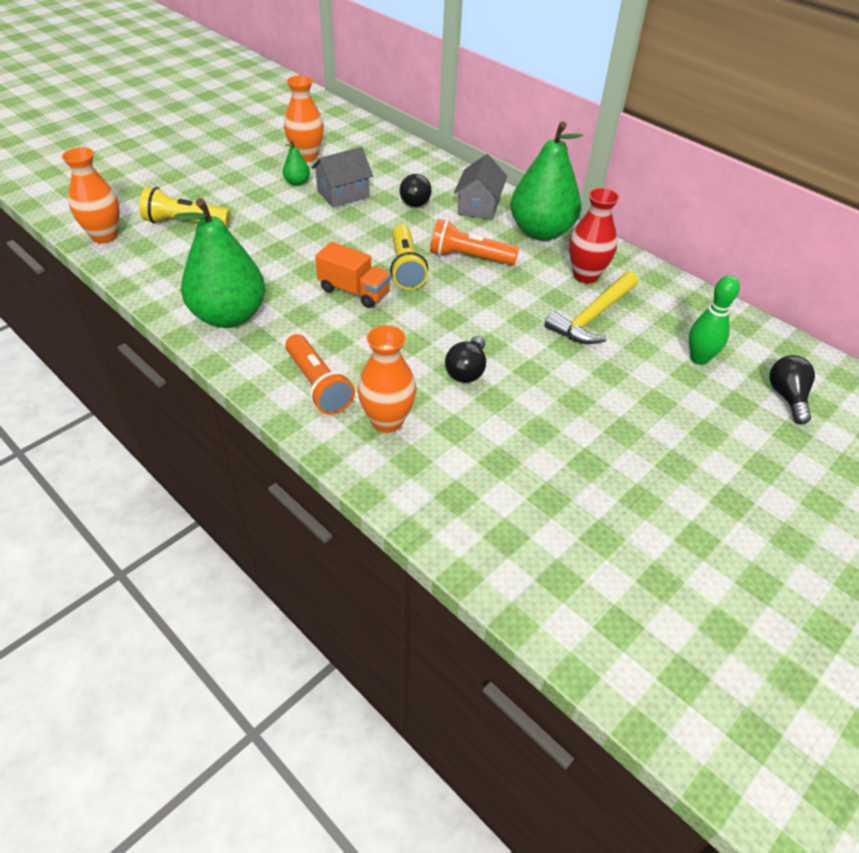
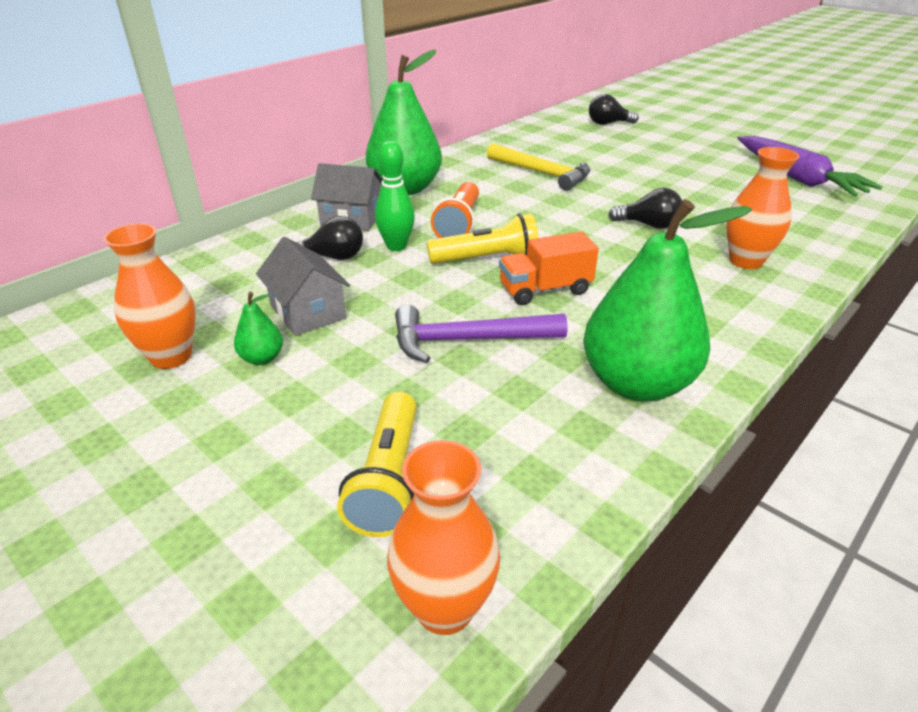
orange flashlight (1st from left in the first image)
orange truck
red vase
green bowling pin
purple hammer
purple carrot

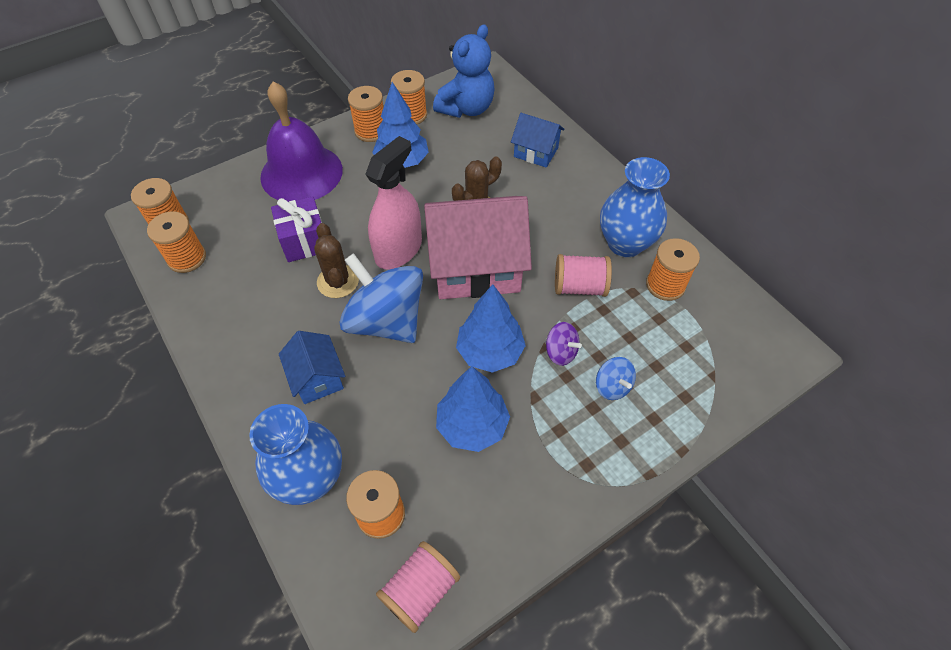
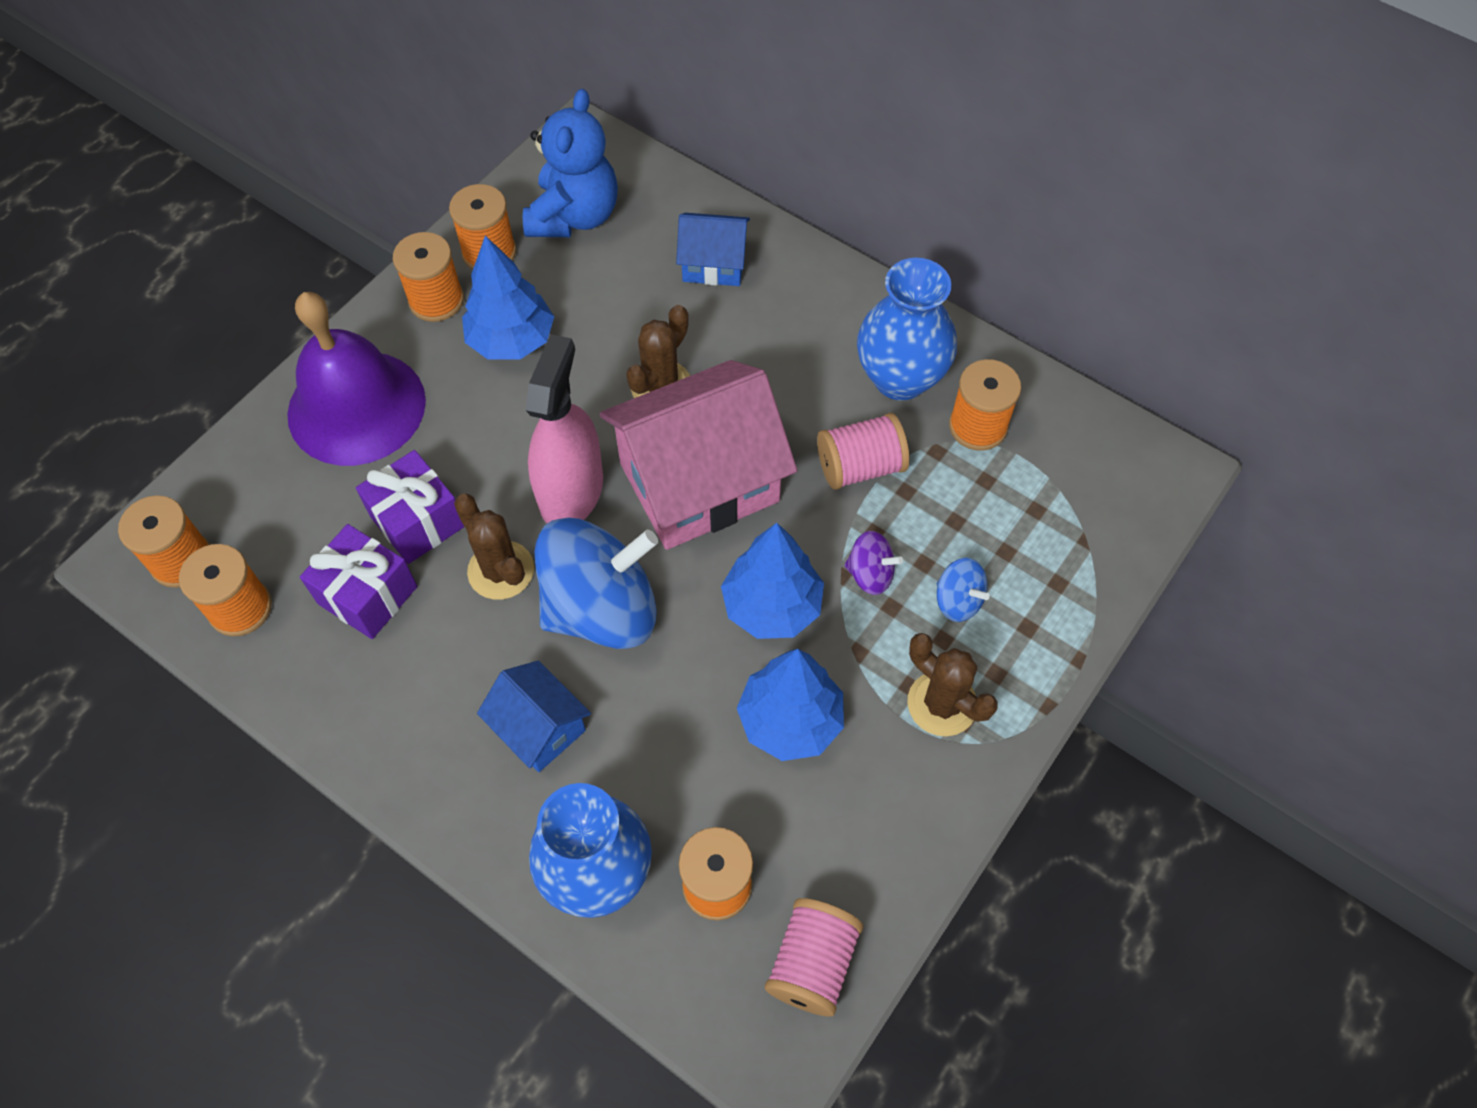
blue spinning top (1st from left)
purple gift (1st from left)
brown cactus (3rd from left)

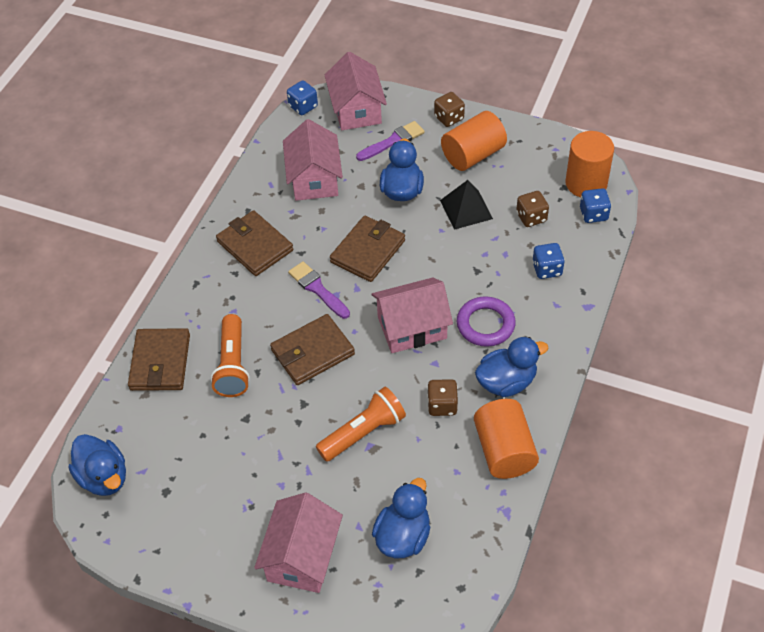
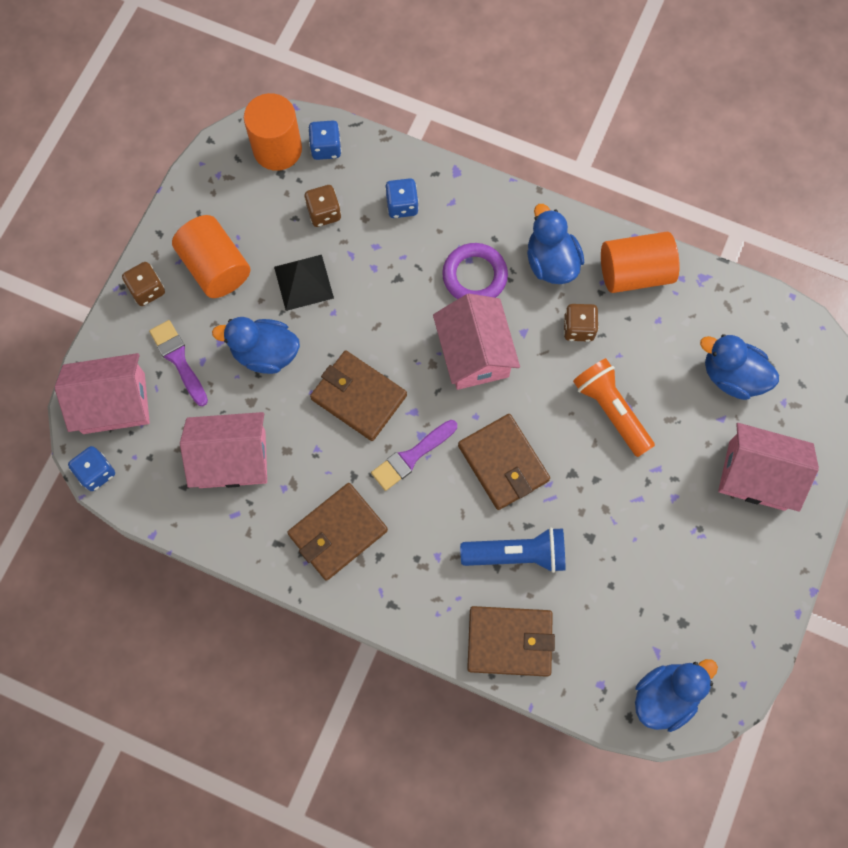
blue flashlight

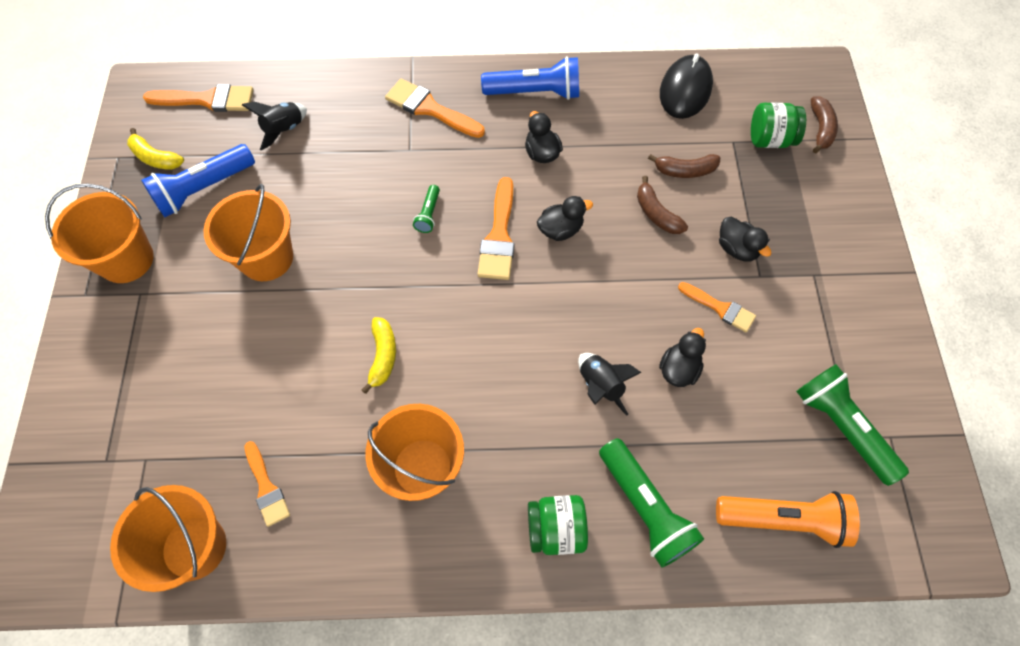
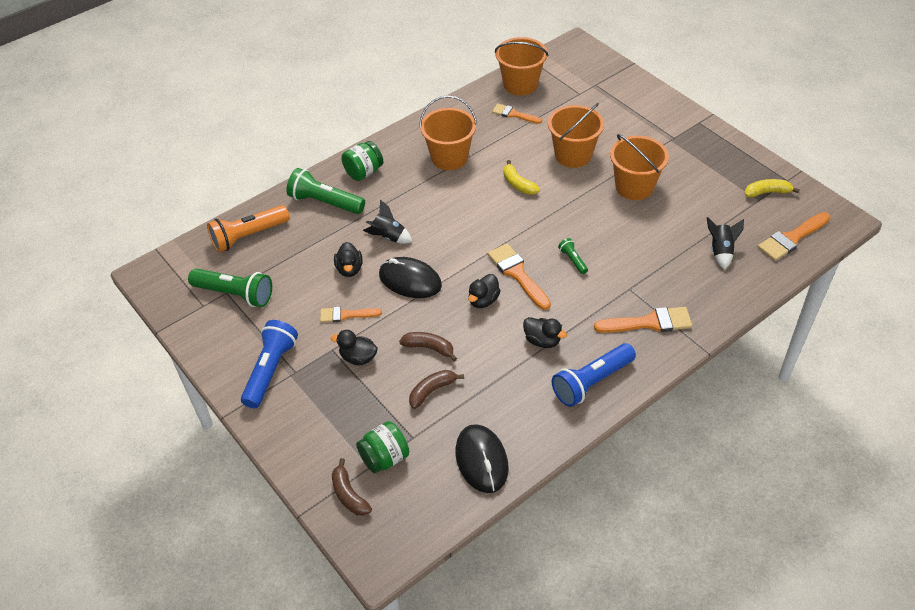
orange bucket (3rd from left)
blue flashlight (1st from left)
black mouse (1st from left)

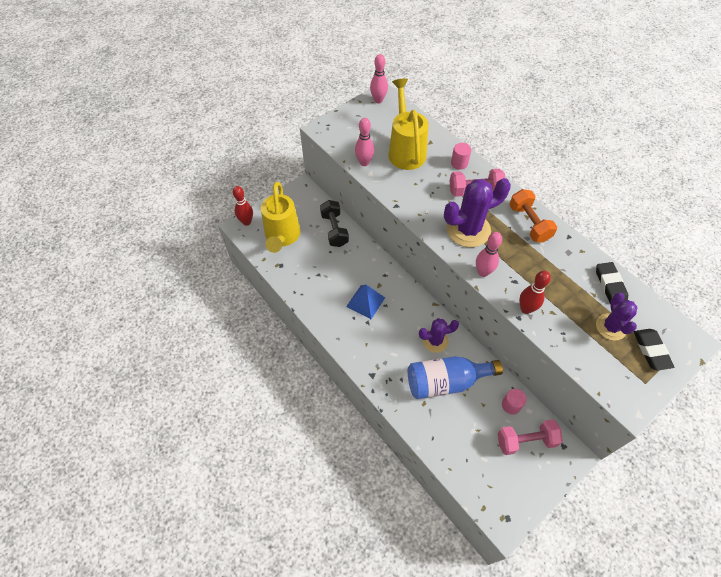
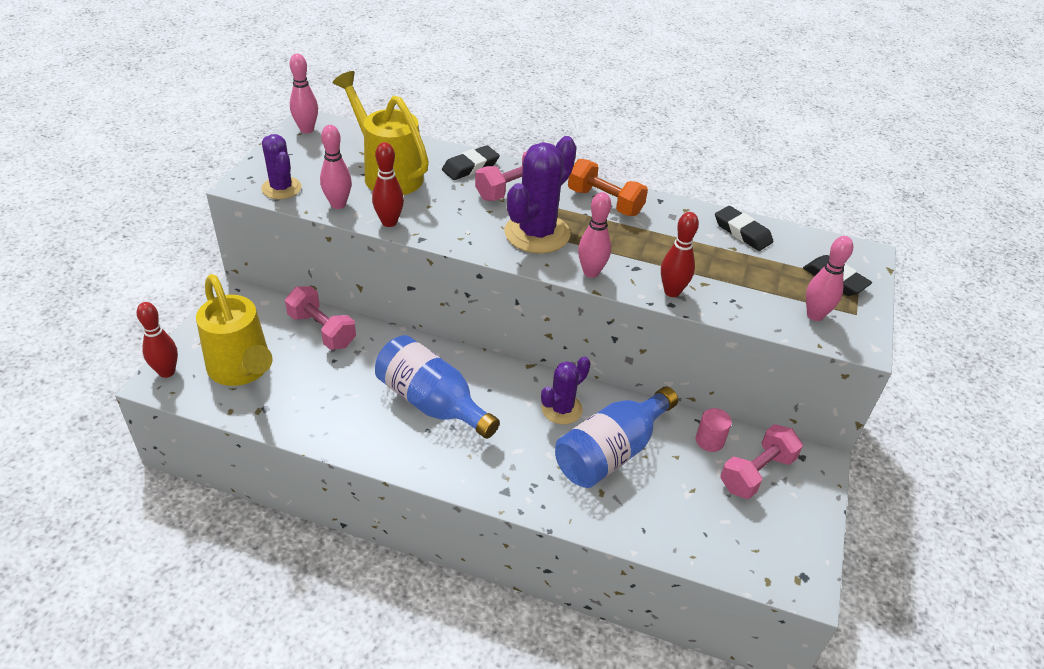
pink dumbbell (1st from left)
blue bottle (1st from left)
black eraser (1st from left)
purple cactus (1st from left)
red bowling pin (2nd from left)
pink bowling pin (4th from left)

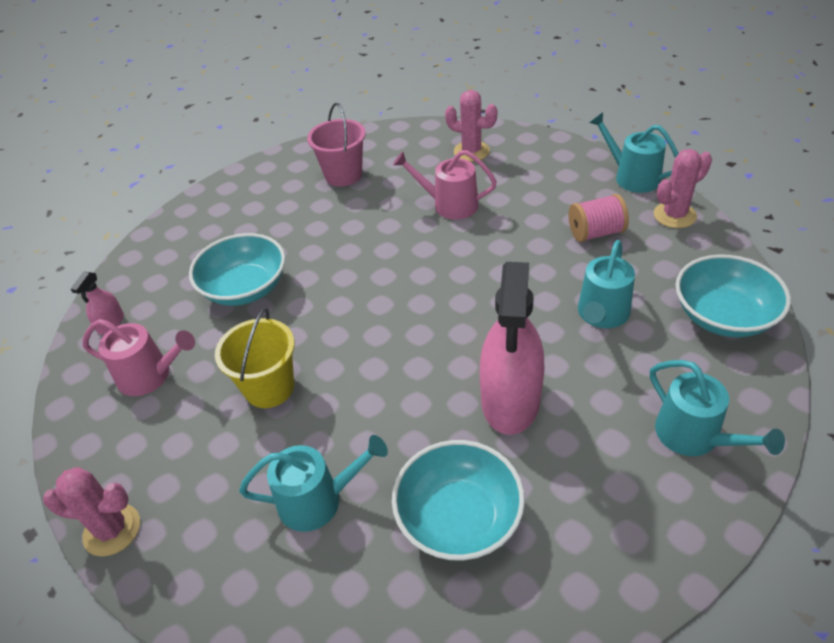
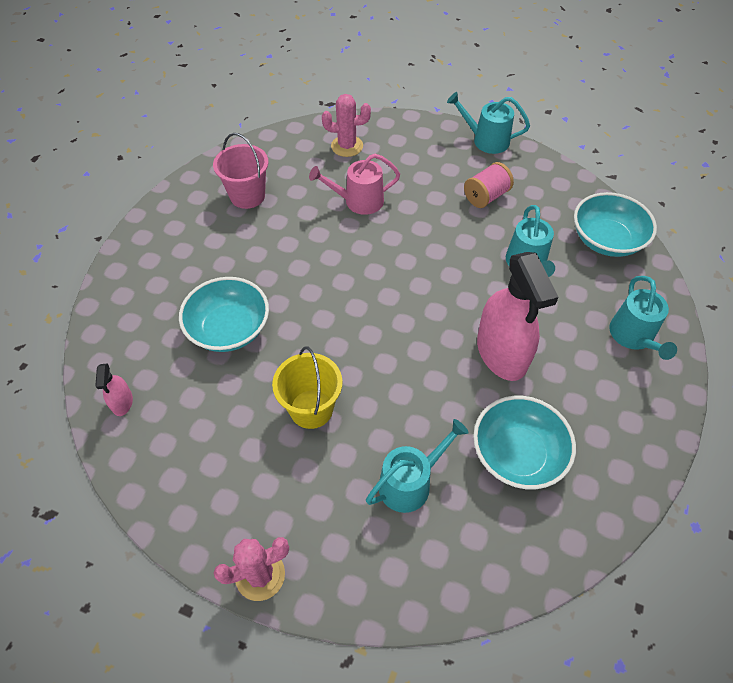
pink watering can (1st from left in the first image)
turquoise watering can (4th from left)
pink cactus (3rd from left in the first image)

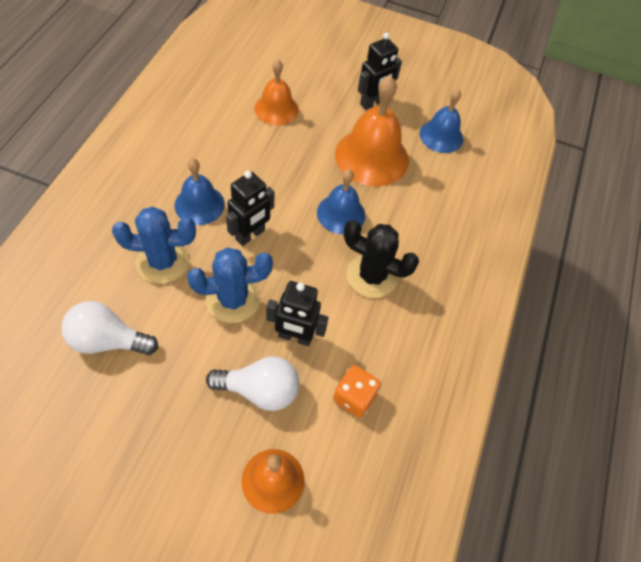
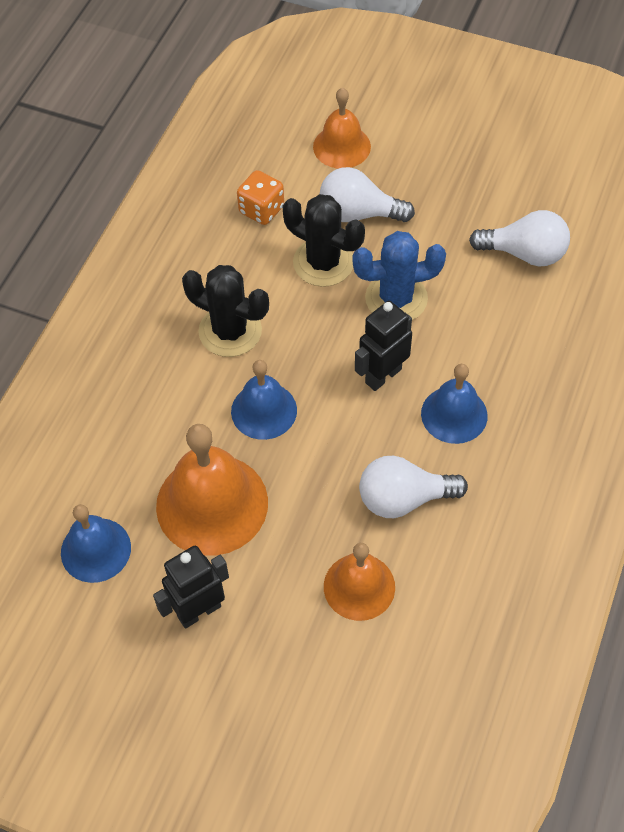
blue cactus (1st from left in the first image)
black cactus (2nd from left)
white light bulb (2nd from left)

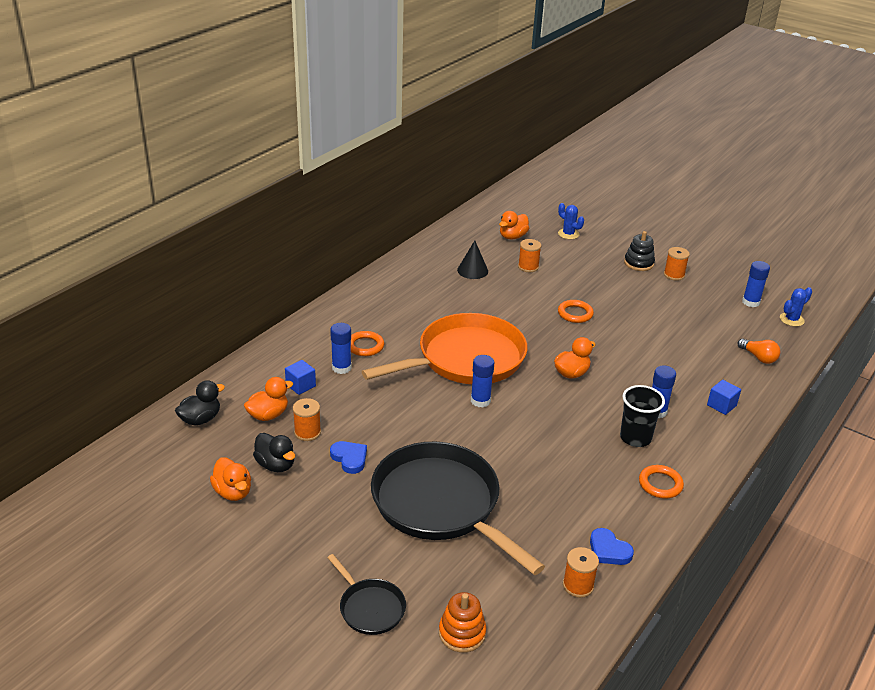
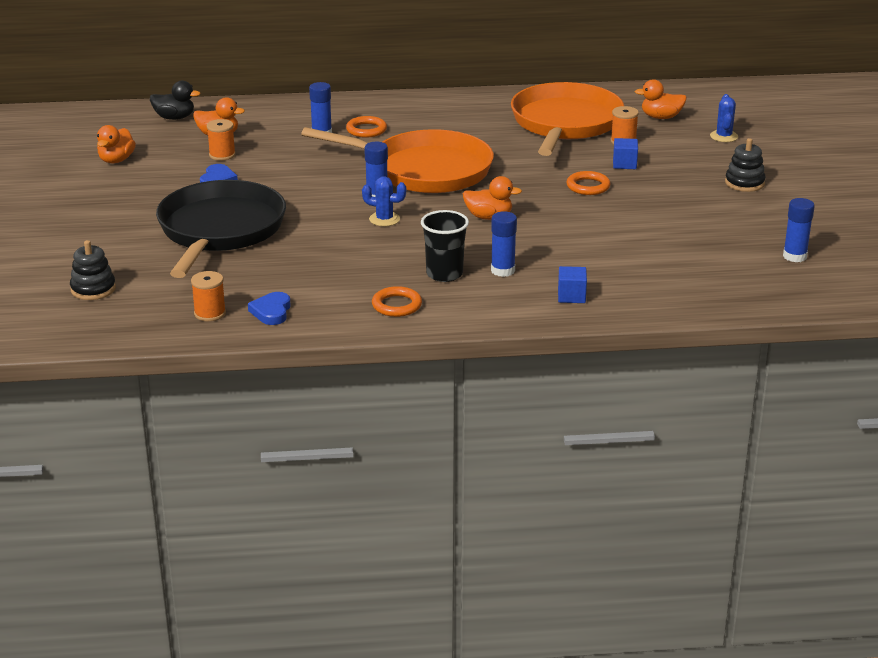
black duck (2nd from left in the first image)
blue cube (2nd from left)
black pan (1st from left in the first image)
black stacking toy (1st from left)
orange pan (2nd from left)
orange spool (4th from left in the first image)
orange light bulb
blue cactus (1st from left)

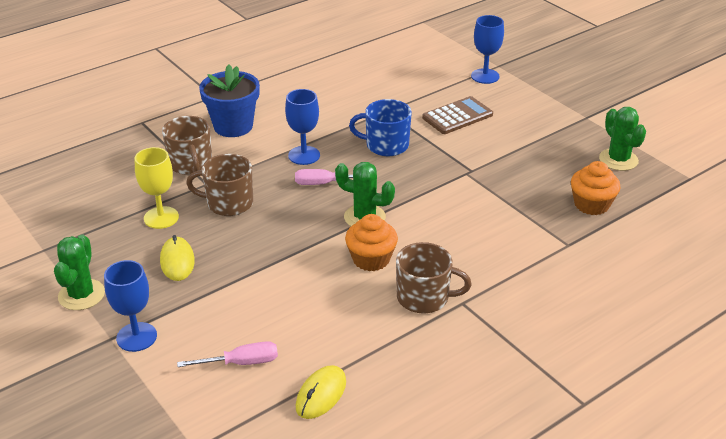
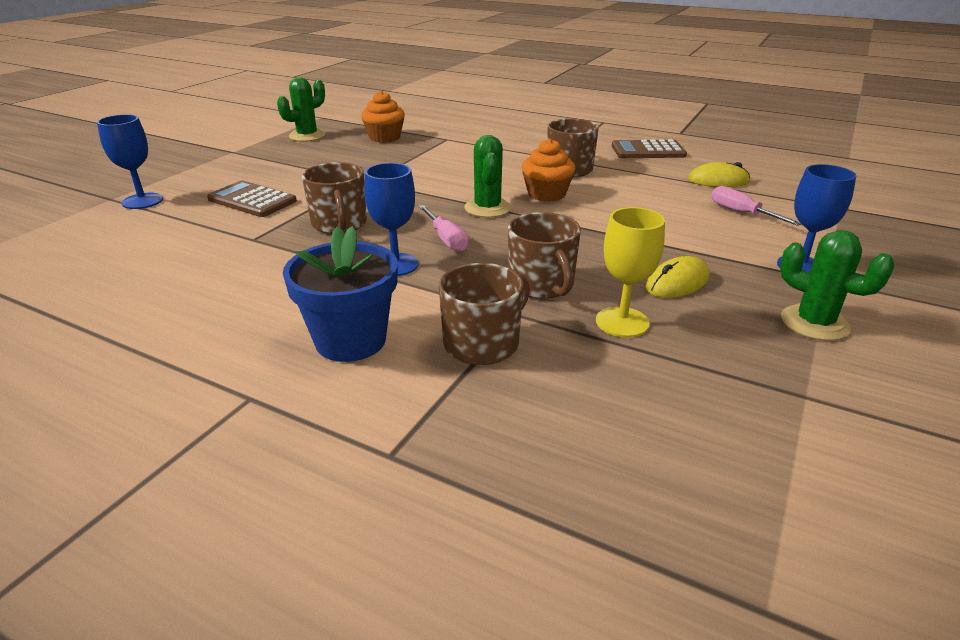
green cactus (3rd from left)
brown mug (1st from left)
brown calculator (2nd from left)

